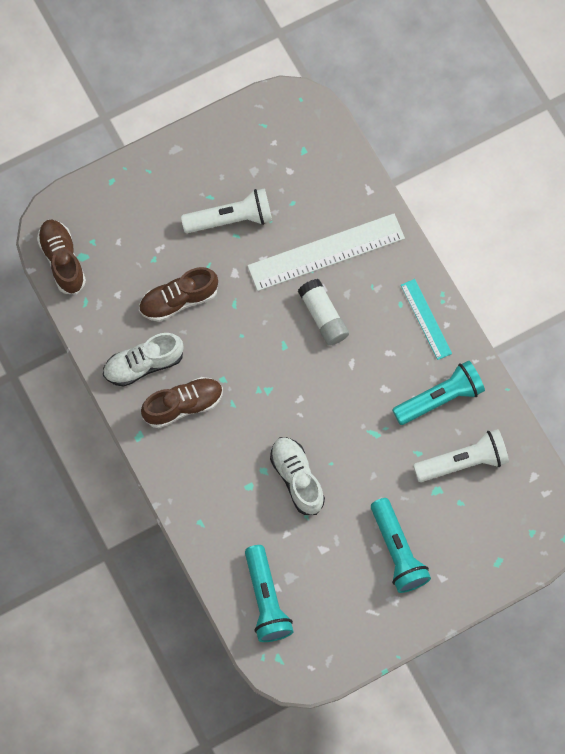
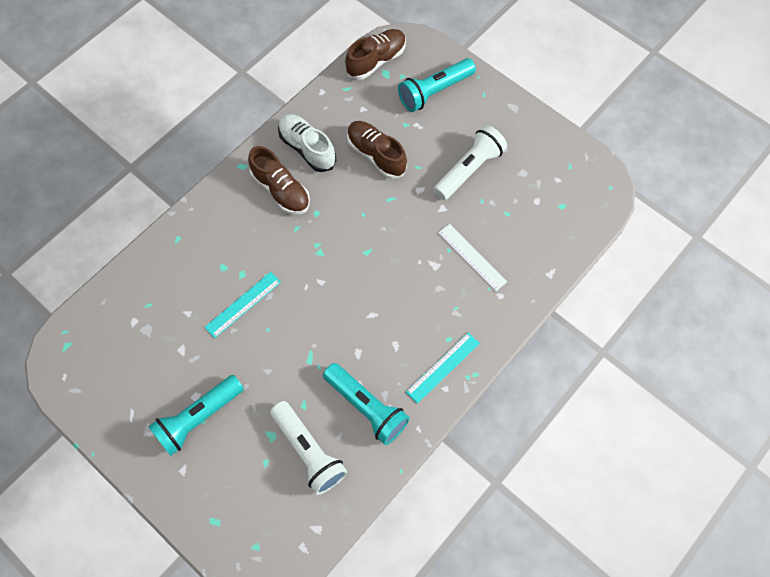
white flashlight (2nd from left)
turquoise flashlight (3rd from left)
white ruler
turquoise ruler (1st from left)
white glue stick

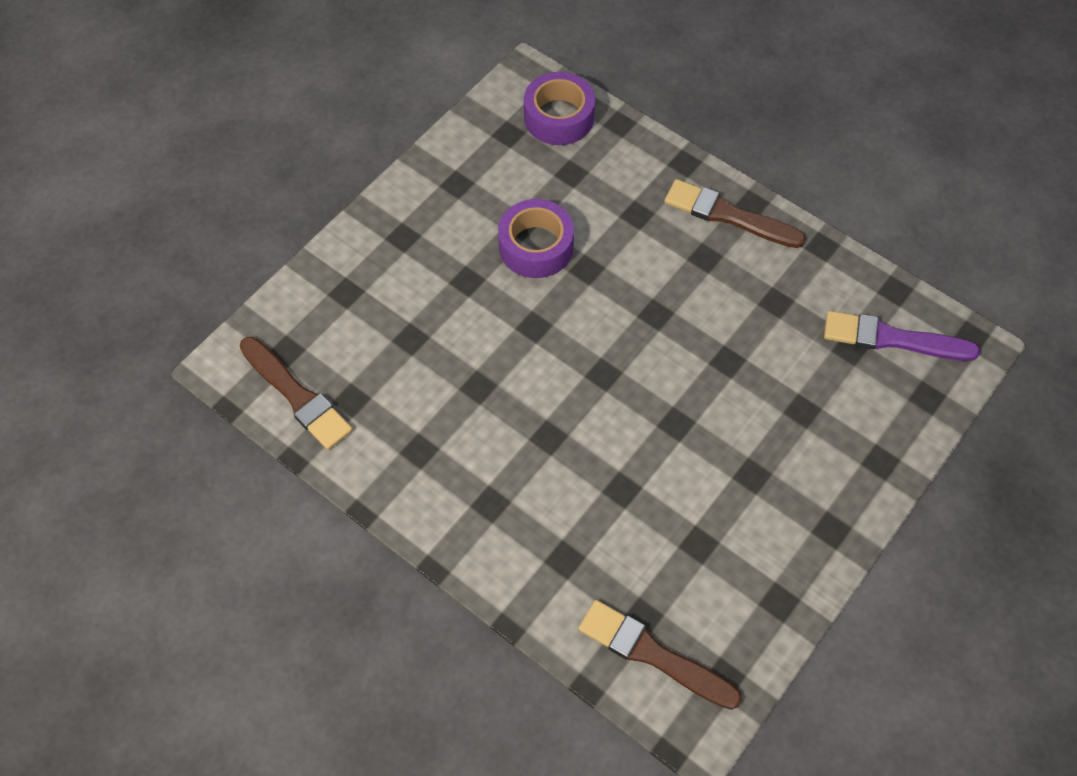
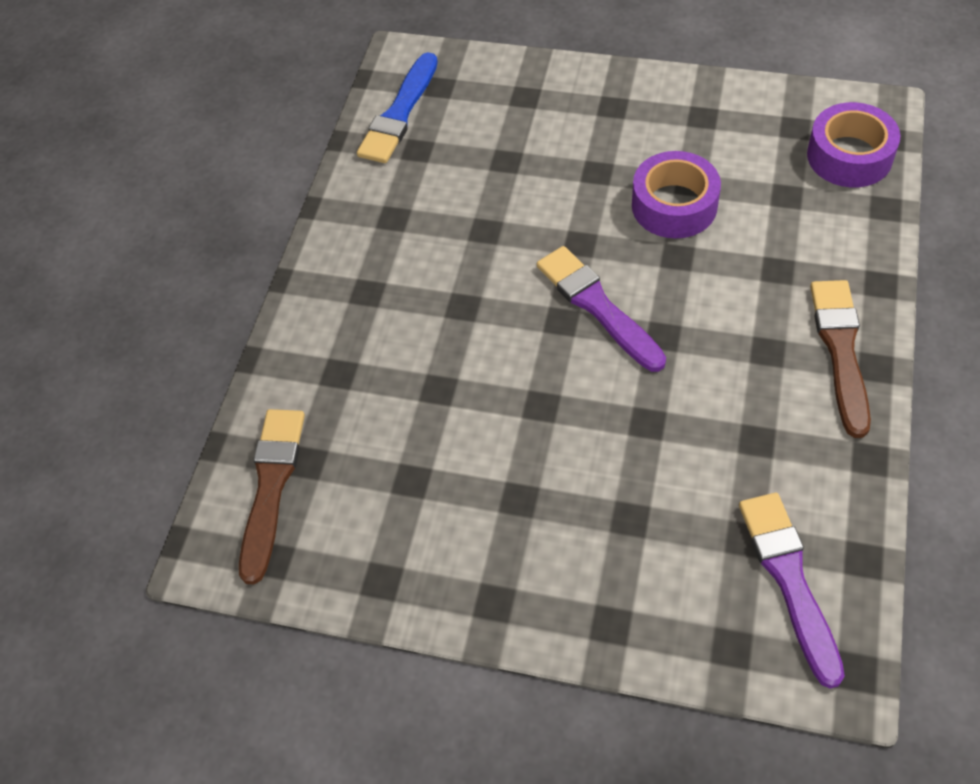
blue brush
purple brush (1st from left)

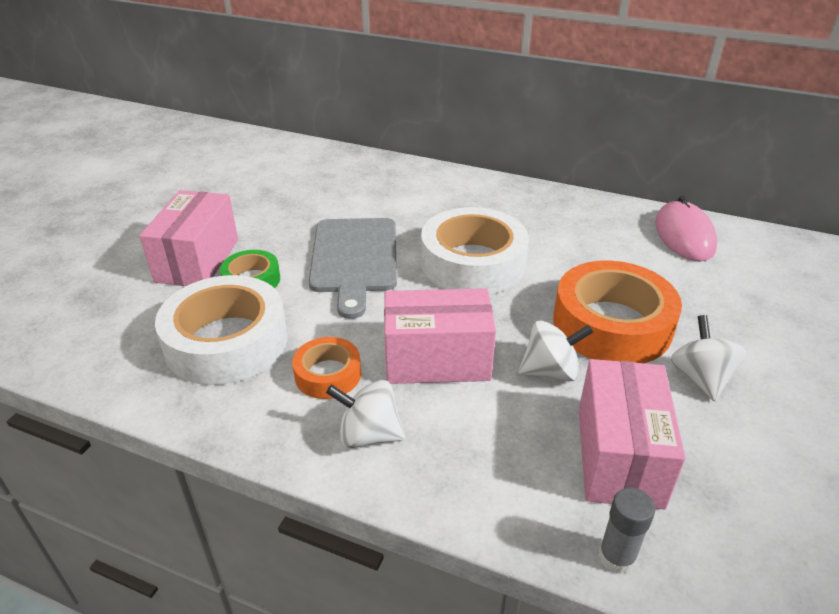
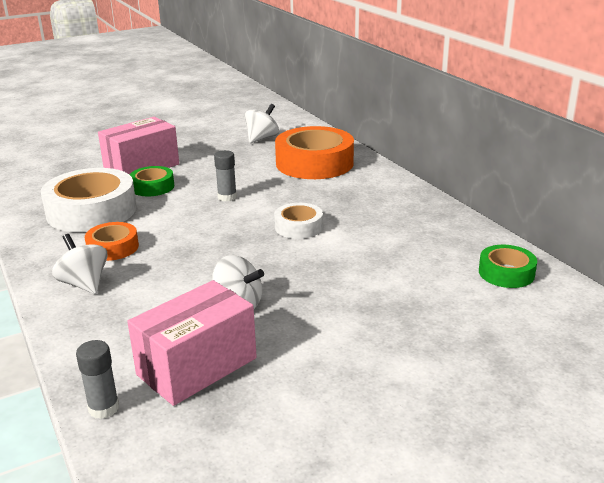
grey glue stick (2nd from left)
pink box (2nd from left in the first image)
white tape (2nd from left)
orange tape (2nd from left)
green tape (2nd from left)
white spinning top (3rd from left)

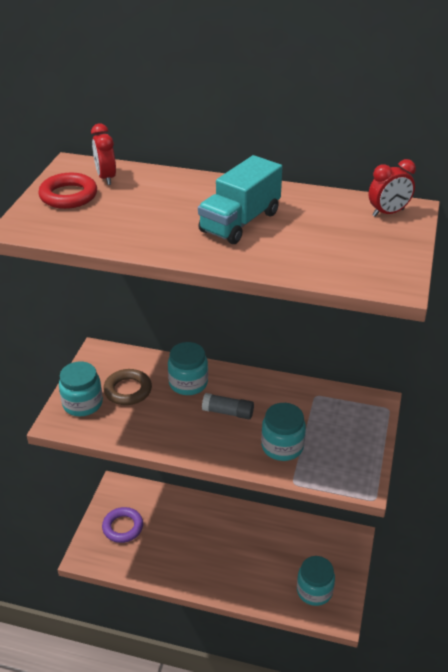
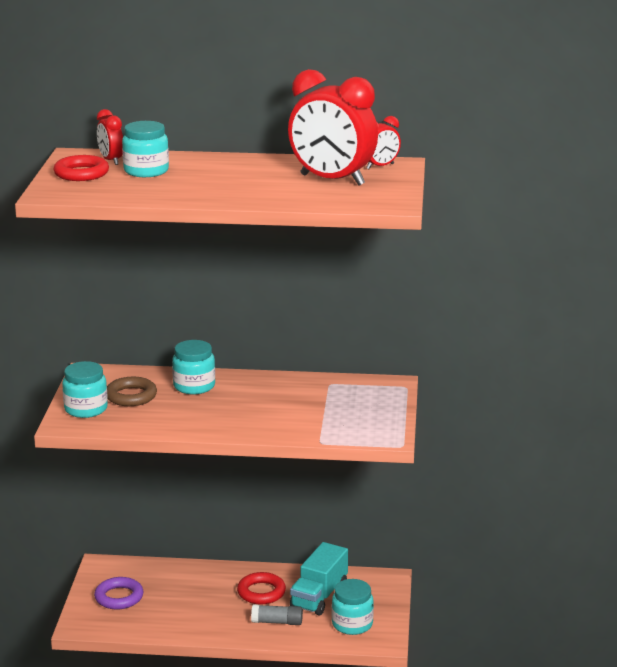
turquoise truck
grey glue stick
turquoise jar (2nd from left)
red ring (2nd from left)
red clock (2nd from left)

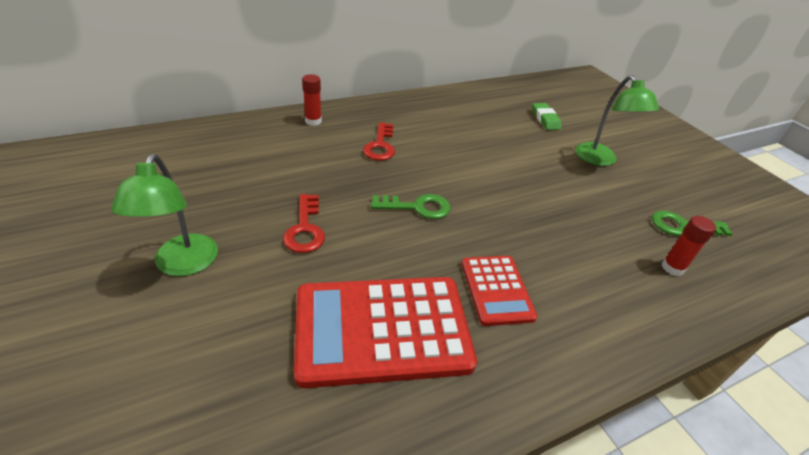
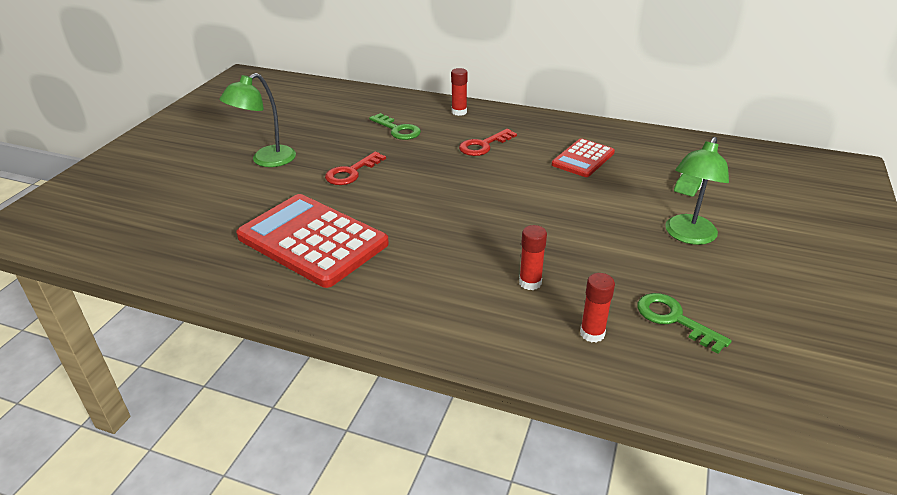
green key (1st from left)
red calculator (2nd from left)
red glue stick (2nd from left)

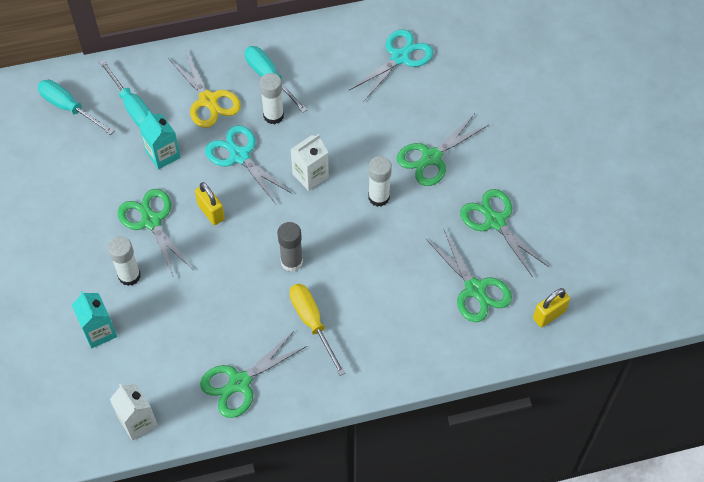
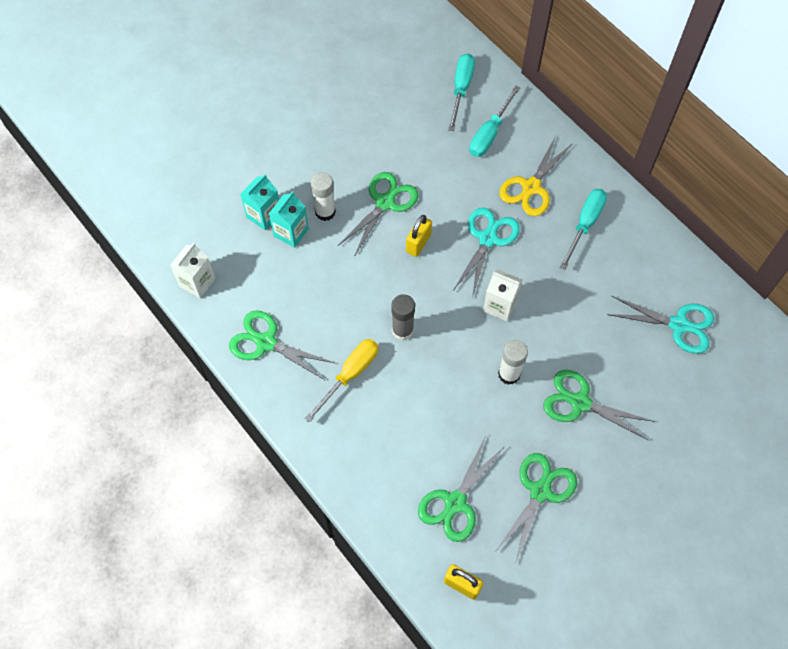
turquoise carton (2nd from left)
white glue stick (2nd from left in the first image)

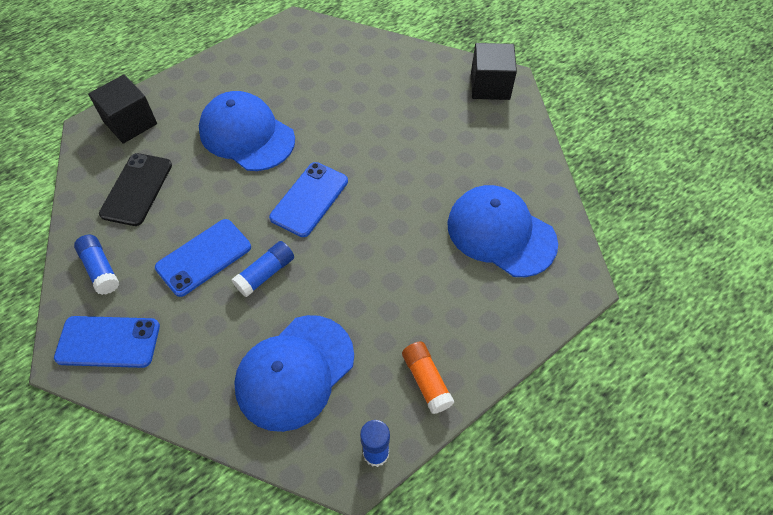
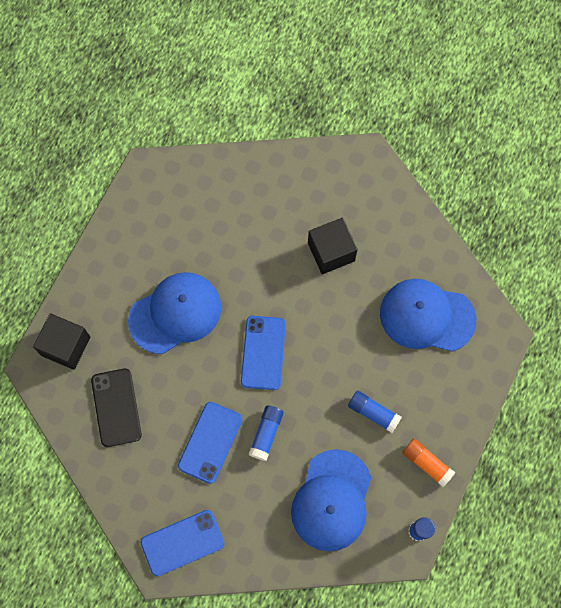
blue glue stick (2nd from left)
blue cap (1st from left)
black cube (2nd from left)

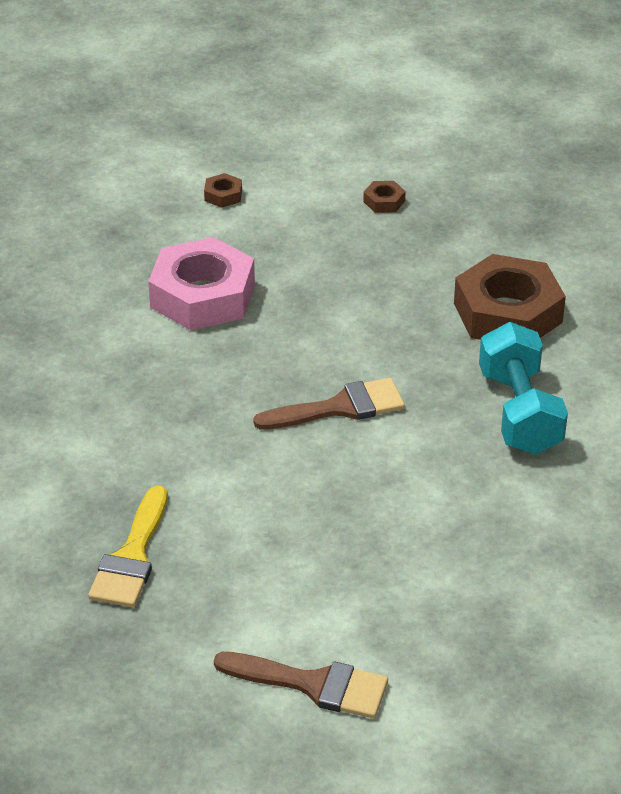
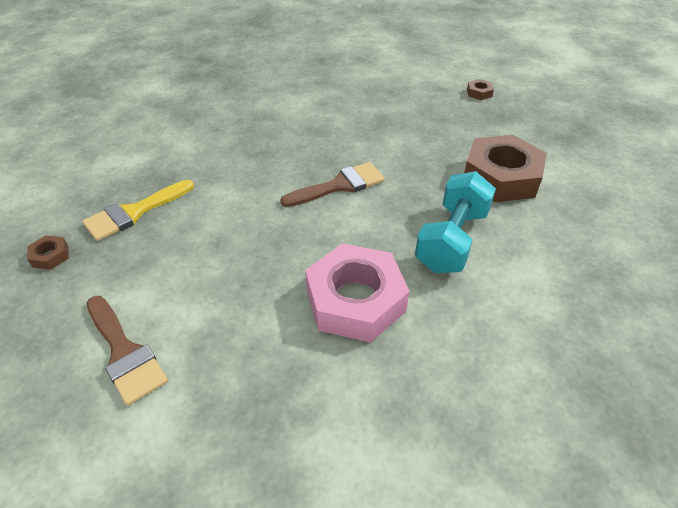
pink nut
brown nut (1st from left)
brown brush (2nd from left)

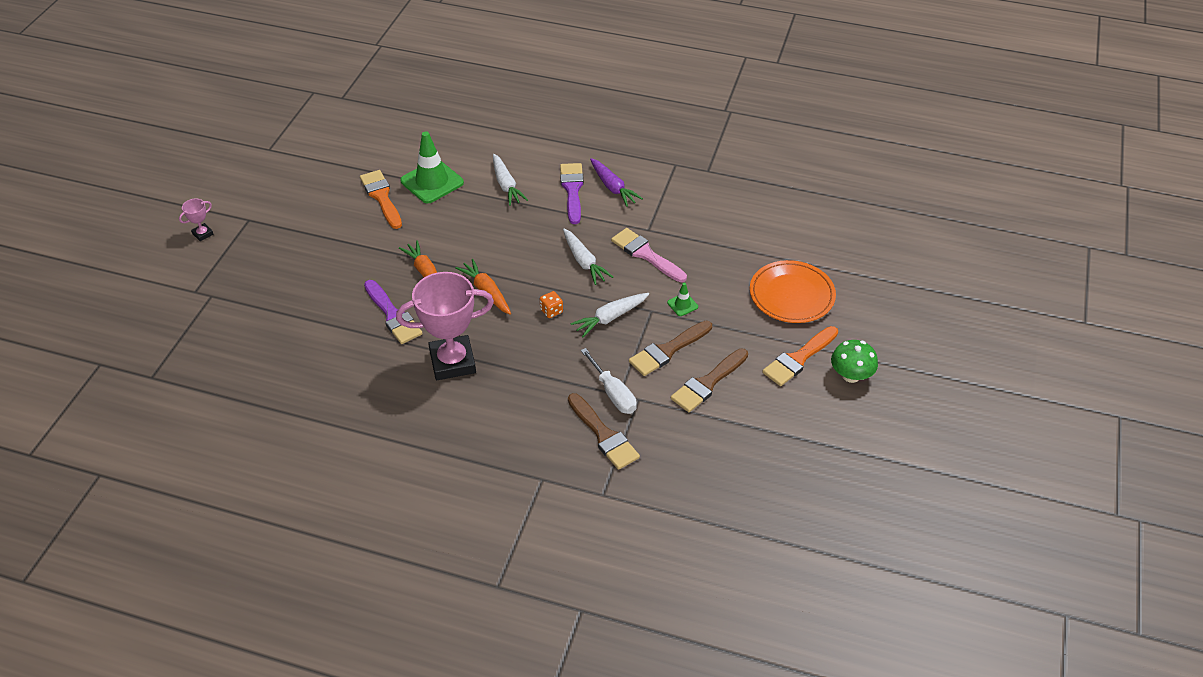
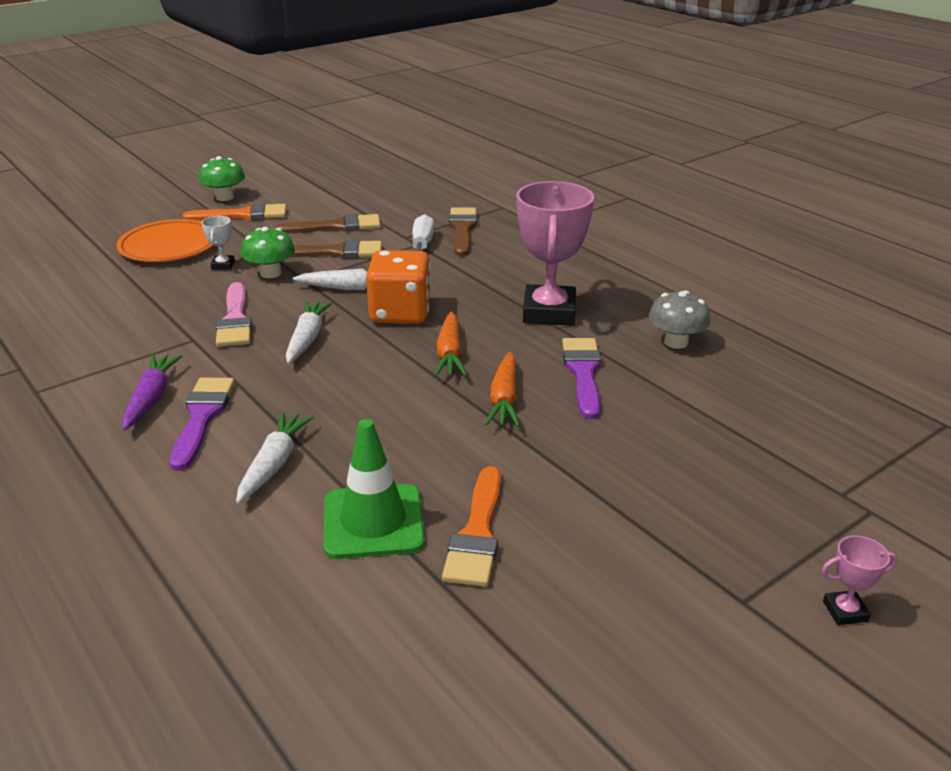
pink trophy (1st from left)
orange dice
purple brush (1st from left)
green mushroom (2nd from left)
white trophy
grey mushroom

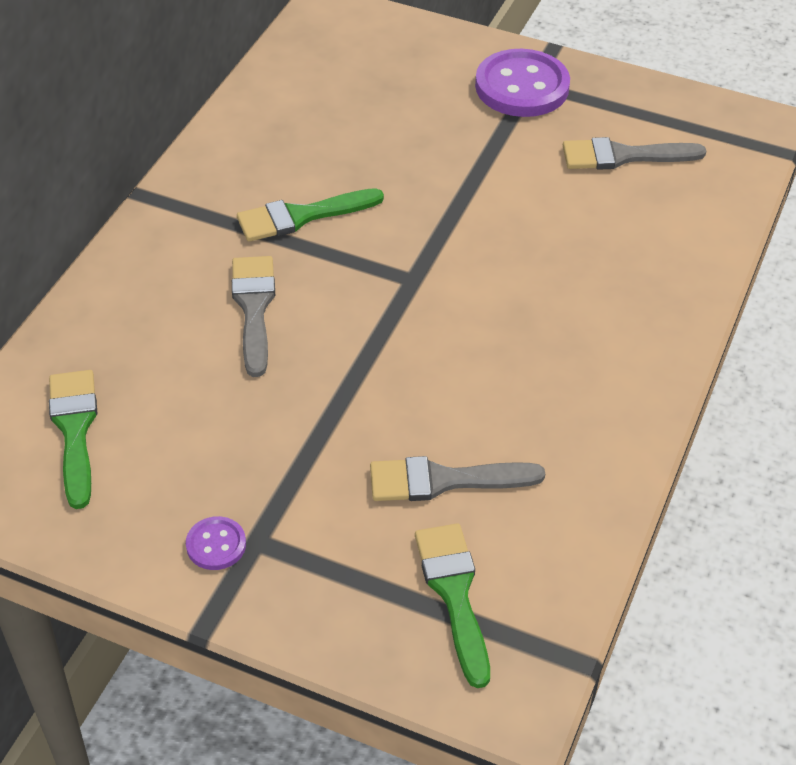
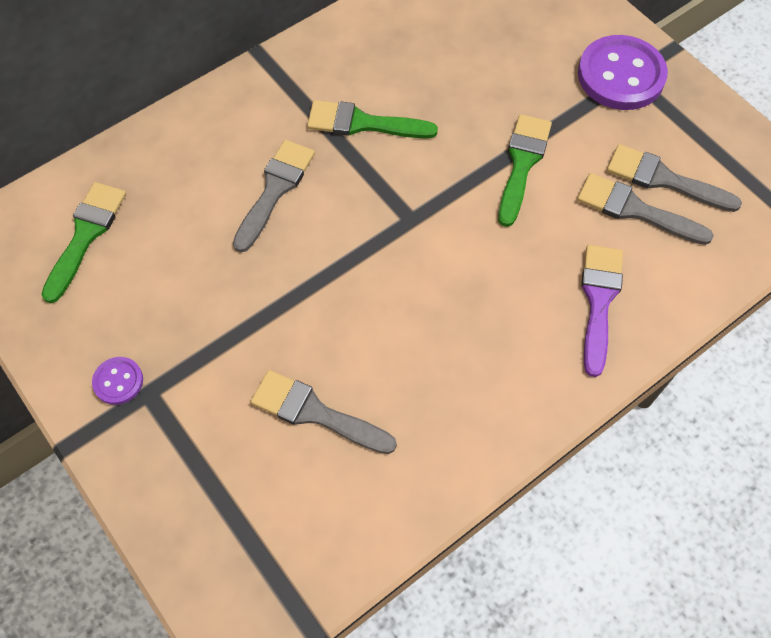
green brush (3rd from left)
grey brush (3rd from left)
purple brush

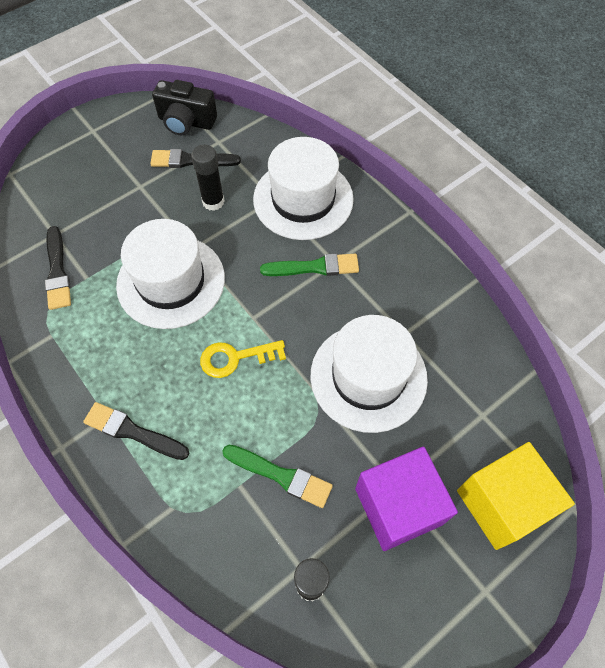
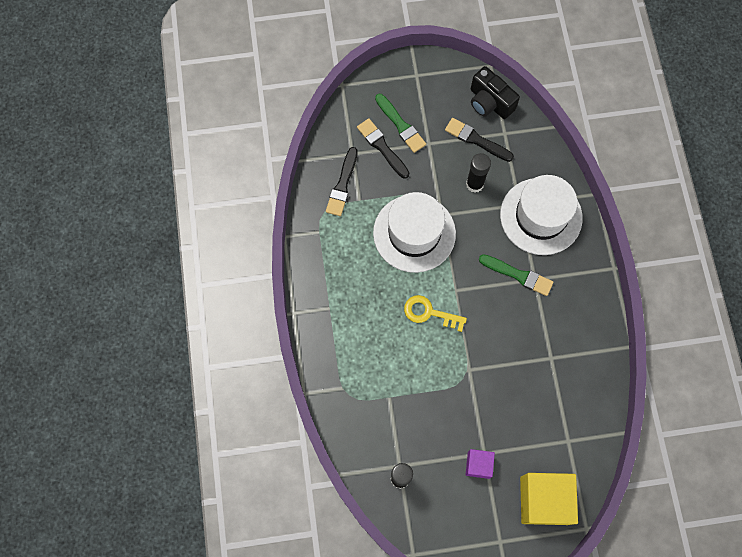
black brush (2nd from left)
green brush (1st from left)
white hat (3rd from left in the first image)
purple cube

